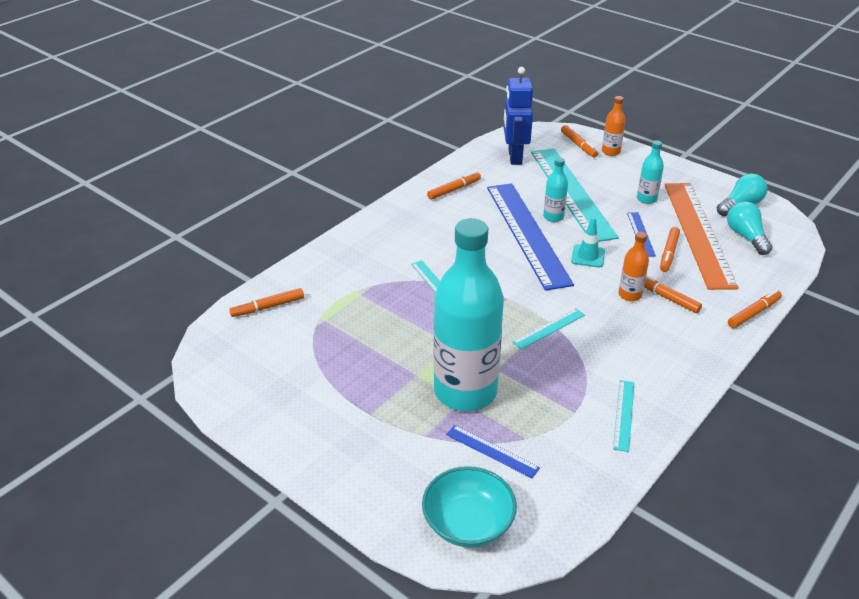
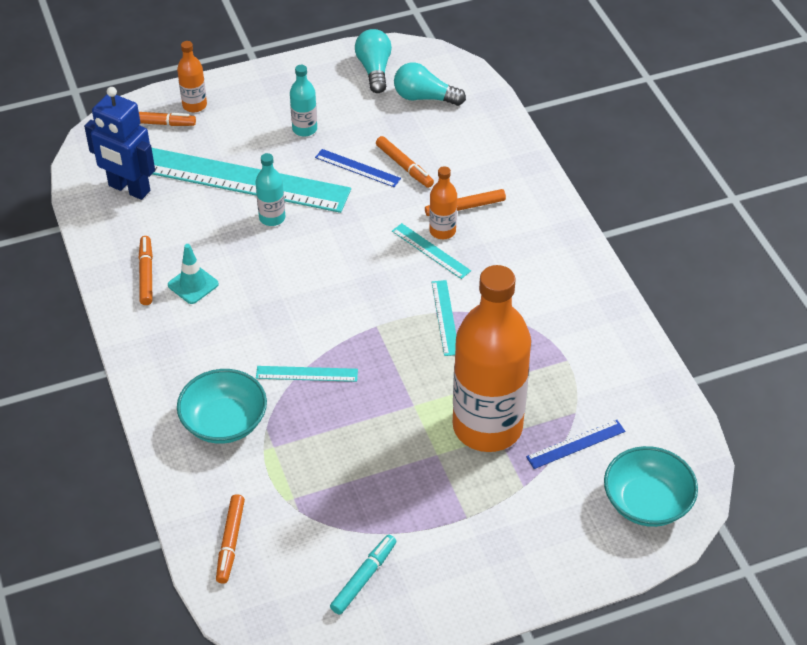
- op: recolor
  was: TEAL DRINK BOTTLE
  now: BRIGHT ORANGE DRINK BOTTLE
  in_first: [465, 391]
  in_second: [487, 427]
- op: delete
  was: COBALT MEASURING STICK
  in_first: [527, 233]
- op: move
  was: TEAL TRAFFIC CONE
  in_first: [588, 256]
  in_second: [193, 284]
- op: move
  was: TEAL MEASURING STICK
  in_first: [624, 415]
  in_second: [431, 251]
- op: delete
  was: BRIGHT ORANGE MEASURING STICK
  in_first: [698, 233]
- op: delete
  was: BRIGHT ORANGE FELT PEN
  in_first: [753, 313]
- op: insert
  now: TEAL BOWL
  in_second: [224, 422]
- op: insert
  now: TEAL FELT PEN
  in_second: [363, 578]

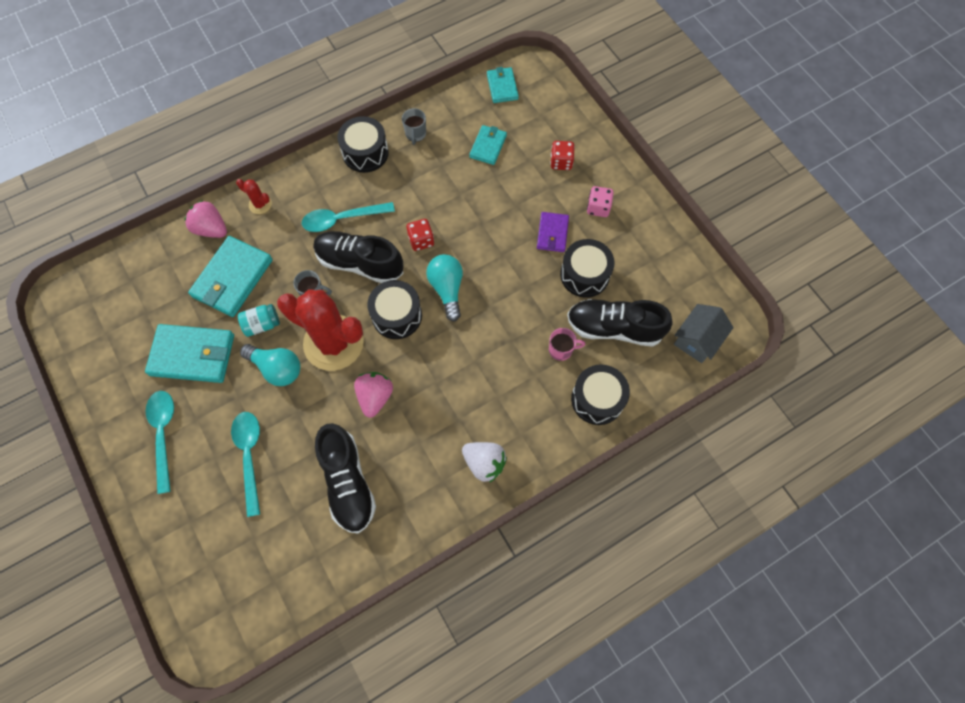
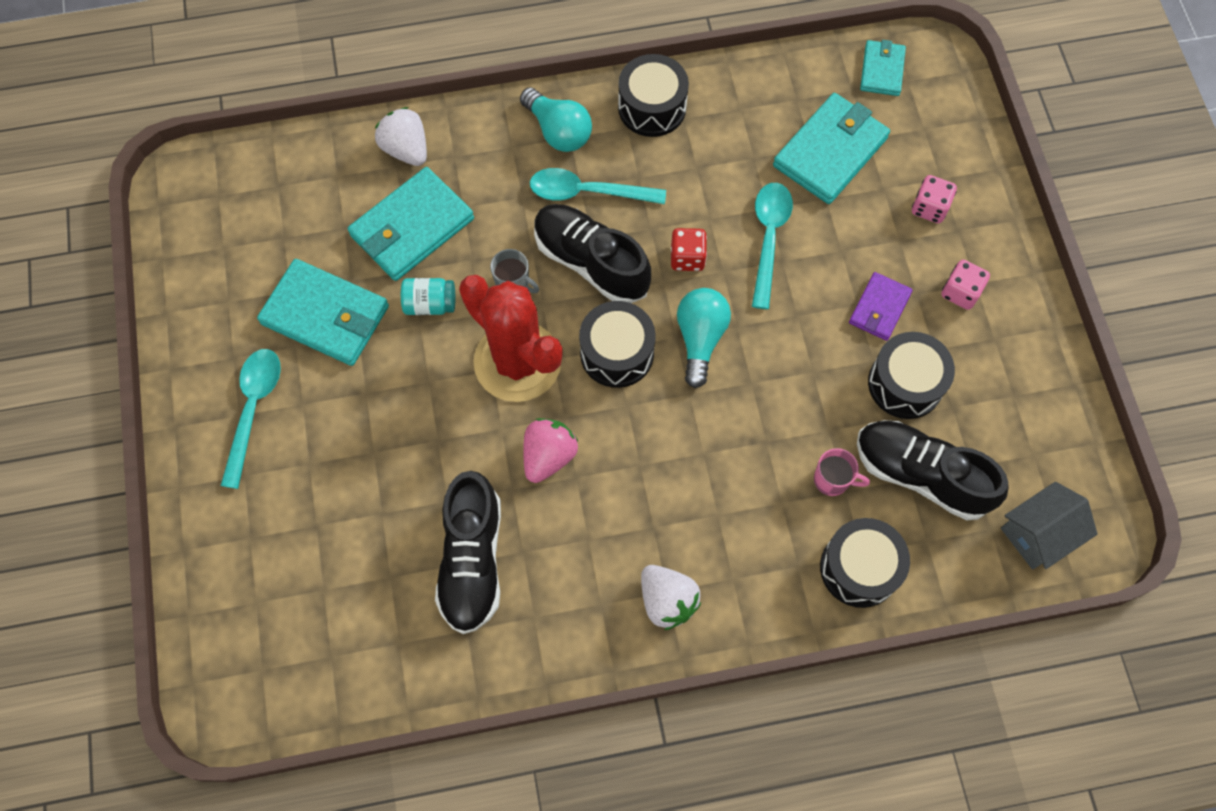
- op: recolor
  was: ROSE-PINK BERRY
  now: PURE WHITE BERRY
  in_first: [211, 229]
  in_second: [406, 149]
- op: move
  was: TEAL TEASPOON
  in_first: [249, 455]
  in_second: [769, 238]
- op: delete
  was: RED CACTUS
  in_first: [260, 204]
- op: move
  was: TEAL BULB
  in_first: [277, 368]
  in_second: [558, 131]
- op: delete
  was: GRAY TEA MUG
  in_first: [415, 134]
- op: resize
  was: TEAL BILLFOLD
  in_first: [488, 146]
  in_second: [830, 152]
  ratio: 1.76
- op: recolor
  was: RED DIE
  now: ROSE-PINK DIE
  in_first: [561, 162]
  in_second: [929, 208]

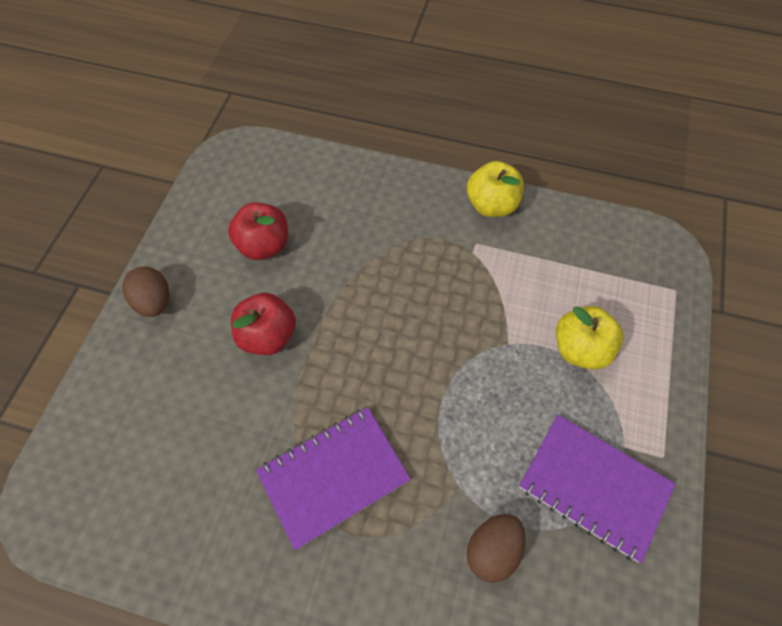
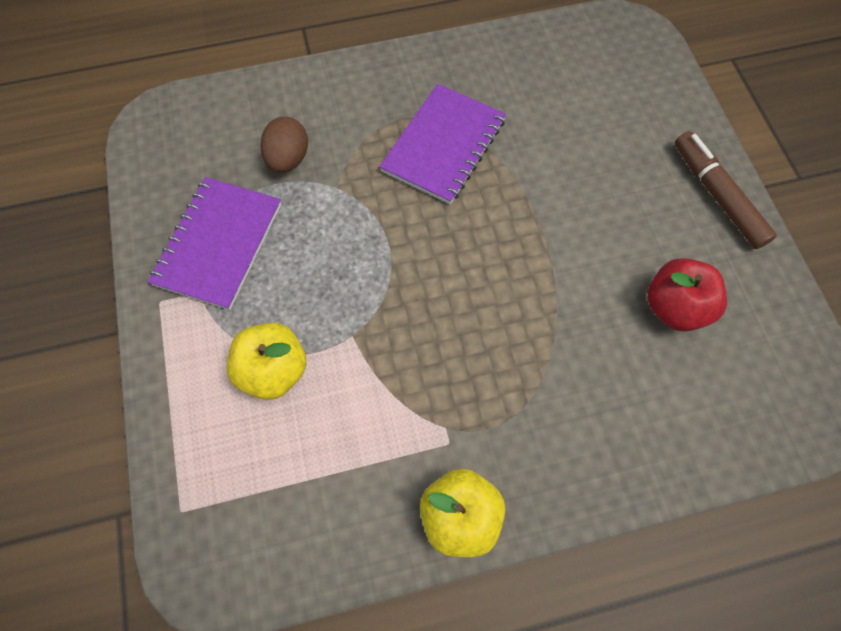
- op: replace
  was: BROWN EGG
  now: BROWN FELT PEN
  in_first: [154, 302]
  in_second: [717, 195]
- op: delete
  was: RED APPLE FRUIT
  in_first: [268, 336]
- op: rotate
  was: VIOLET NOTEBOOK
  in_first: [594, 486]
  in_second: [219, 244]
  clockwise: -75

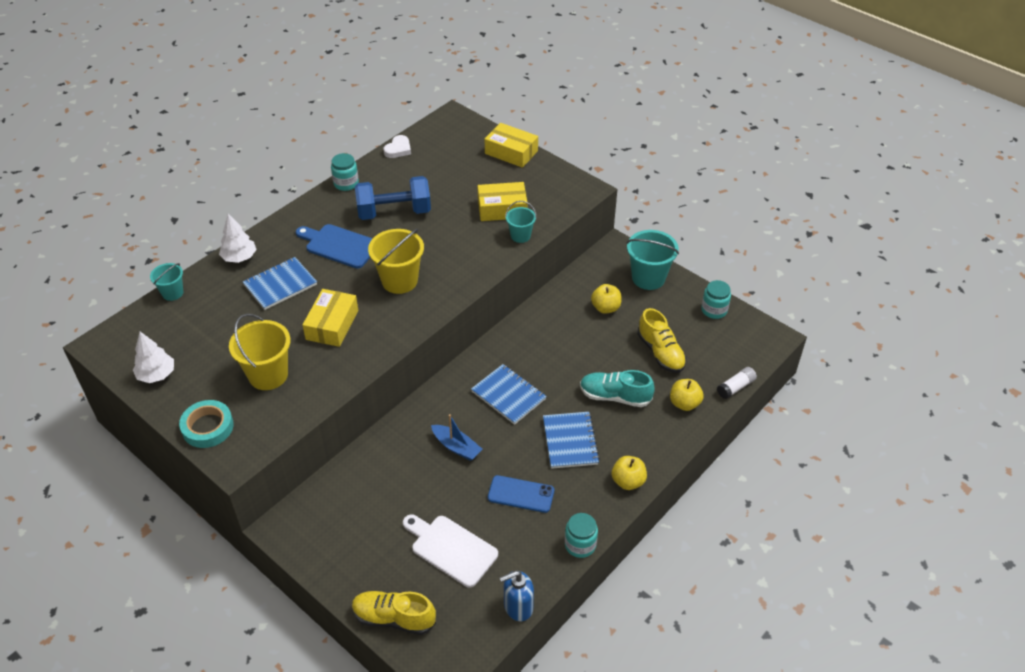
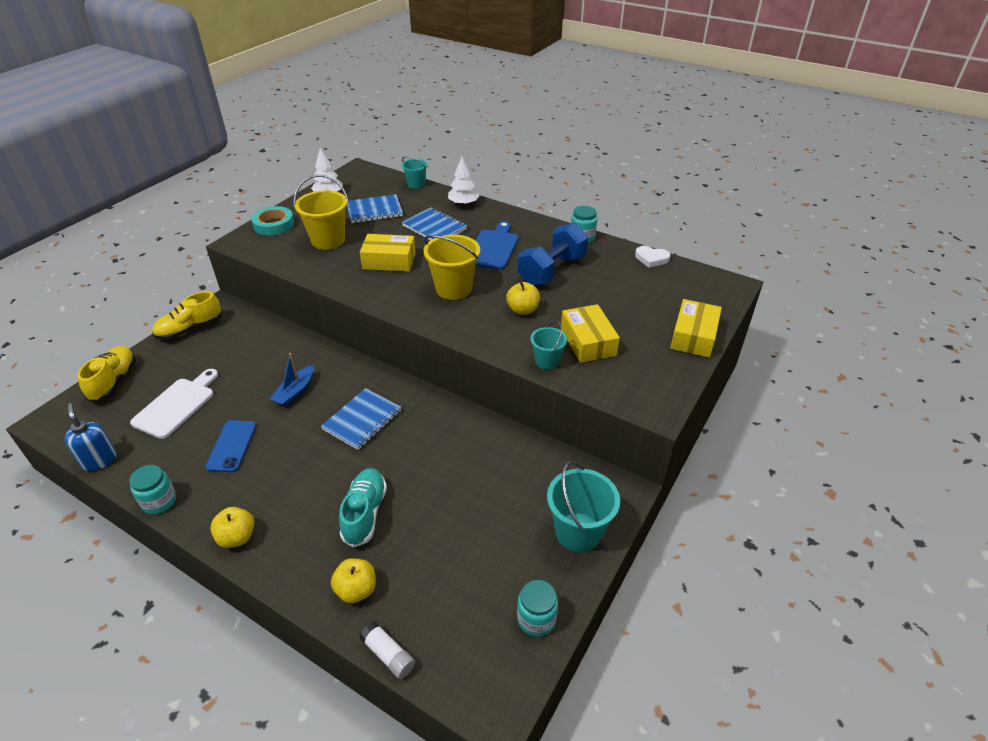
- op: rotate
  was: COBALT FREE WEIGHT
  in_first: [394, 212]
  in_second: [552, 271]
  clockwise: 60
- op: move
  was: COBALT NOTEBOOK
  in_first: [570, 441]
  in_second: [374, 211]
- op: move
  was: GOLDEN APPLE FRUIT
  in_first: [605, 308]
  in_second: [522, 310]
- op: move
  was: GOLDEN SHOE
  in_first: [660, 352]
  in_second: [190, 329]

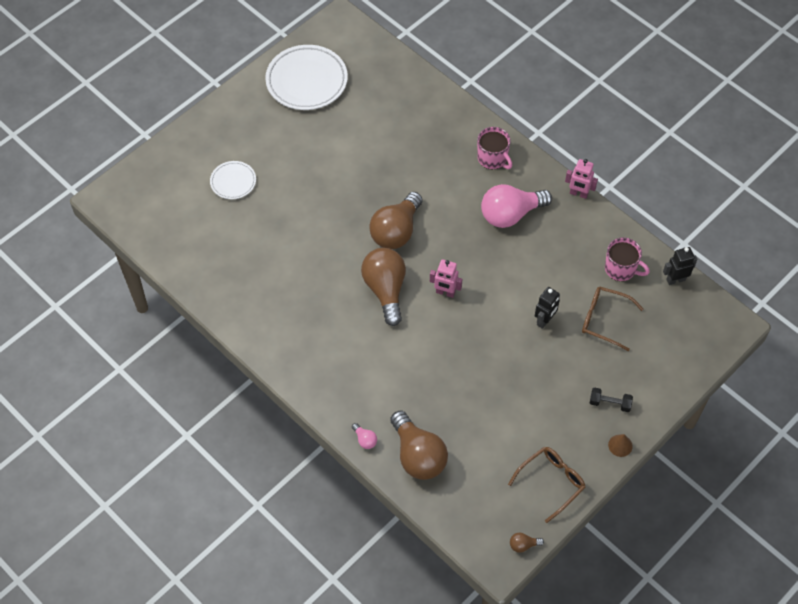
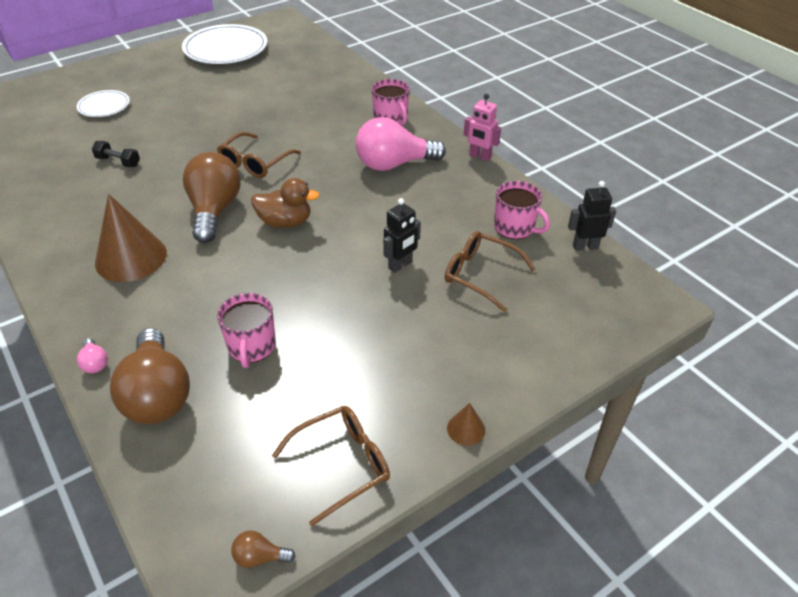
- op: replace
  was: BROWN BULB
  now: BROWN SPECTACLES
  in_first: [396, 231]
  in_second: [255, 163]
- op: replace
  was: ROSE-PINK TOY ROBOT
  now: BROWN RUBBER DUCK
  in_first: [445, 292]
  in_second: [285, 222]
- op: move
  was: EBONY FREE WEIGHT
  in_first: [610, 403]
  in_second: [118, 162]
- op: insert
  now: BROWN CONE SHAPE
  in_second: [131, 257]
- op: insert
  now: ROSE-PINK TEA MUG
  in_second: [251, 346]

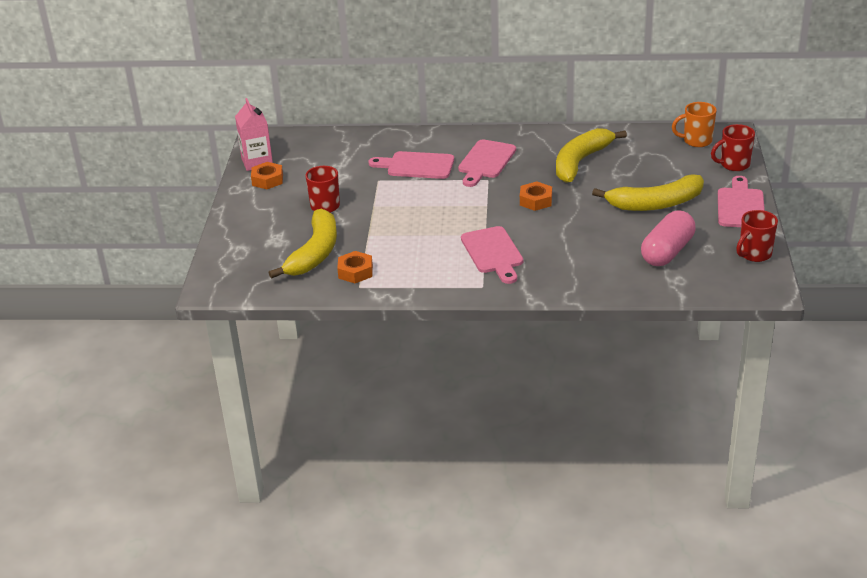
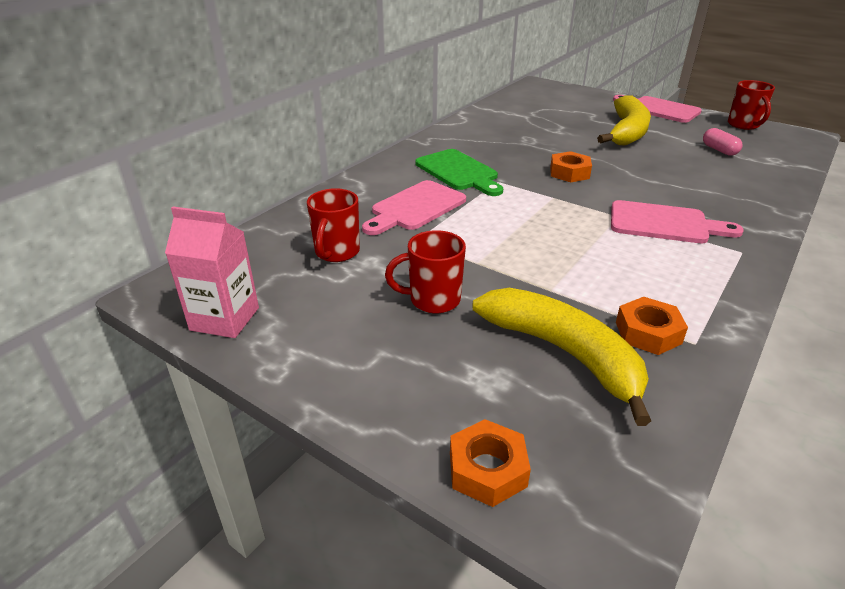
- op: move
  was: BRIGHT ORANGE NUT
  in_first: [267, 180]
  in_second: [487, 469]
- op: recolor
  was: ROSE-PINK CUTTING BOARD
  now: GREEN CUTTING BOARD
  in_first: [485, 162]
  in_second: [459, 172]
- op: delete
  was: GOLDEN BANANA FRUIT
  in_first: [580, 162]
- op: resize
  was: ROSE-PINK PILL SHAPE
  in_first: [667, 252]
  in_second: [719, 150]
  ratio: 0.52
- op: delete
  was: BRIGHT ORANGE TEA MUG
  in_first: [696, 141]
- op: move
  was: RED TEA MUG
  in_first: [733, 165]
  in_second: [336, 252]

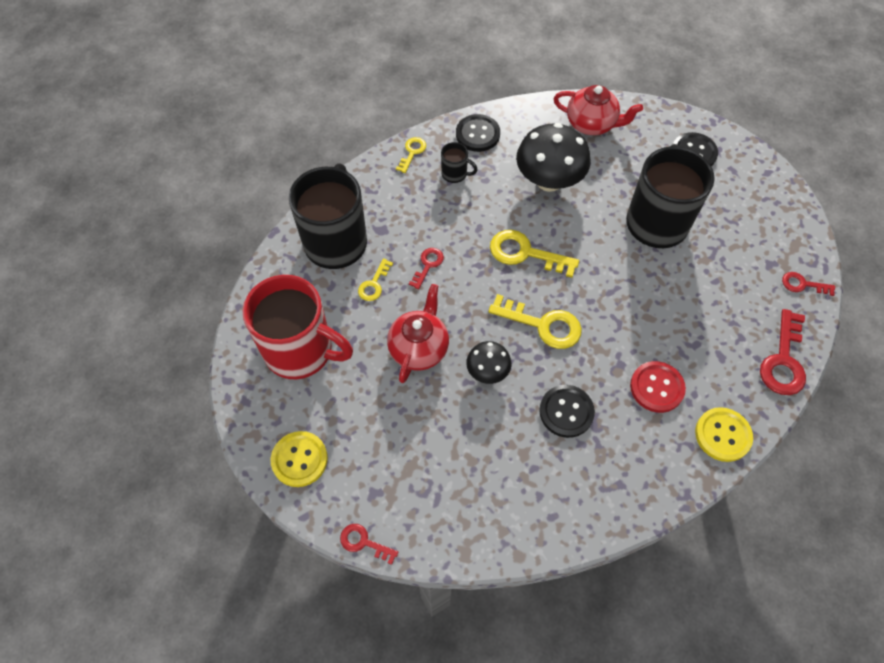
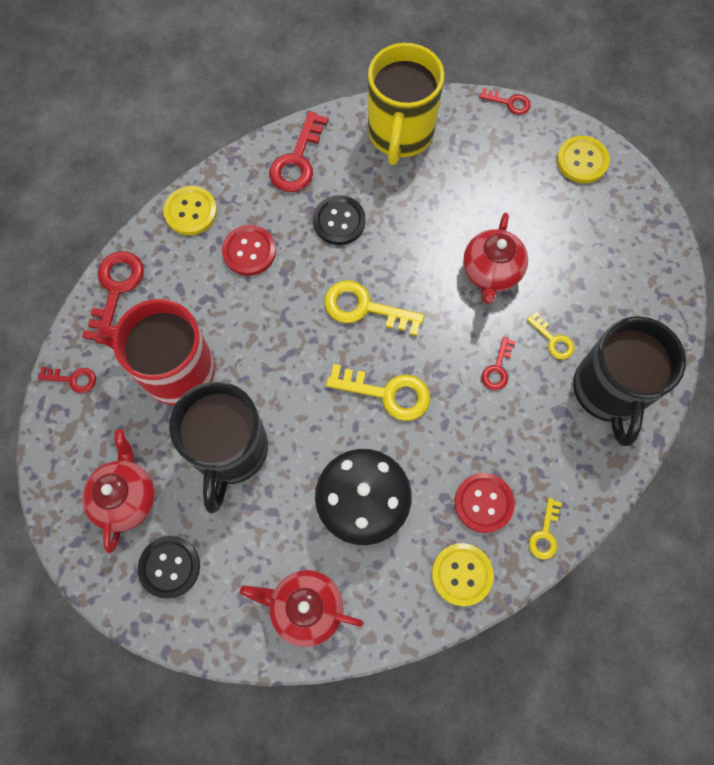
- op: move
  was: RED TEA MUG
  in_first: [301, 351]
  in_second: [175, 370]
- op: rotate
  was: GOLDEN DOOR KEY
  in_first: [374, 284]
  in_second: [553, 340]
  clockwise: 120
- op: replace
  was: EBONY TEA MUG
  now: RED SEWING BUTTON
  in_first: [455, 174]
  in_second: [483, 503]
- op: recolor
  was: EBONY SEWING BUTTON
  now: GOLDEN SEWING BUTTON
  in_first: [477, 134]
  in_second: [462, 574]
- op: delete
  was: EBONY MUSHROOM
  in_first: [487, 371]
- op: insert
  now: RED CHINA TEAPOT
  in_second: [126, 497]
- op: insert
  now: RED DOOR KEY
  in_second: [297, 160]
- op: insert
  now: GOLDEN TEA MUG
  in_second: [400, 134]

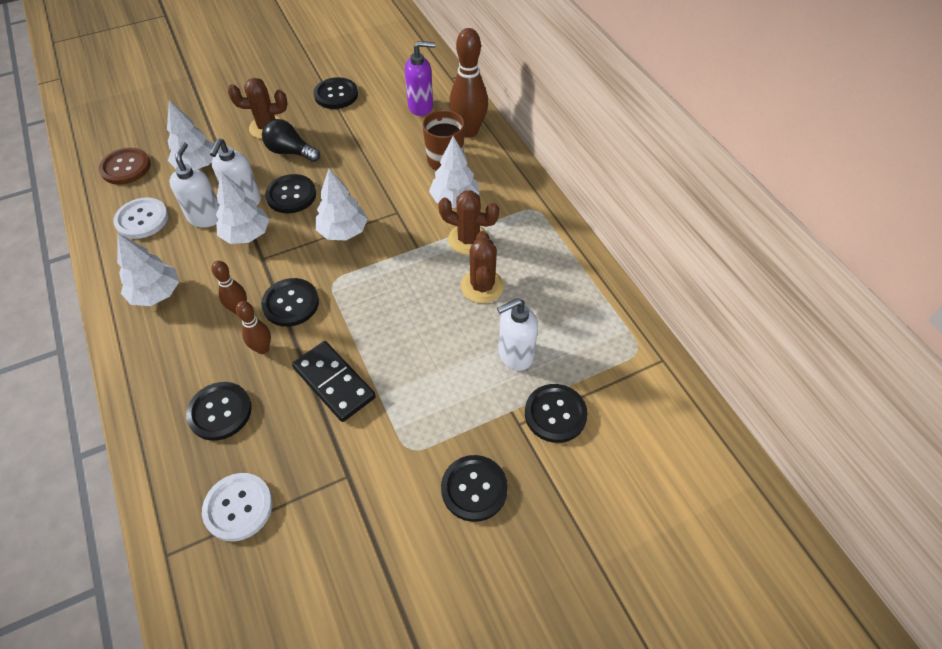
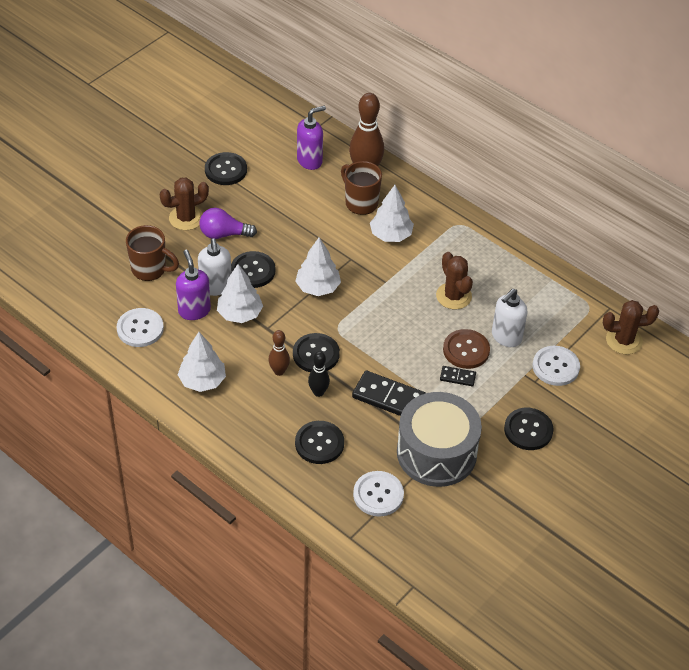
- op: move
  was: BROWN SEWING BUTTON
  in_first: [126, 167]
  in_second: [466, 350]
- op: replace
  was: PURE WHITE FIR TREE
  now: BROWN TEA MUG
  in_first: [197, 165]
  in_second: [150, 269]
- op: recolor
  was: PURE WHITE SOAP DISPENSER
  now: VIOLET SOAP DISPENSER
  in_first: [206, 217]
  in_second: [194, 310]
- op: recolor
  was: BROWN TENPIN
  now: EBONY TENPIN
  in_first: [262, 348]
  in_second: [318, 392]
- op: recolor
  was: EBONY BULB
  now: VIOLET BULB
  in_first: [290, 152]
  in_second: [224, 234]
- op: move
  was: BROWN CACTUS
  in_first: [468, 239]
  in_second: [624, 340]
- op: recolor
  was: EBONY SEWING BUTTON
  now: PURE WHITE SEWING BUTTON
  in_first: [555, 414]
  in_second: [555, 367]
- op: insert
  now: GRAY DRUM
  in_second: [436, 453]
- op: insert
  now: EBONY DOMINO PIECE
  in_second: [457, 377]

